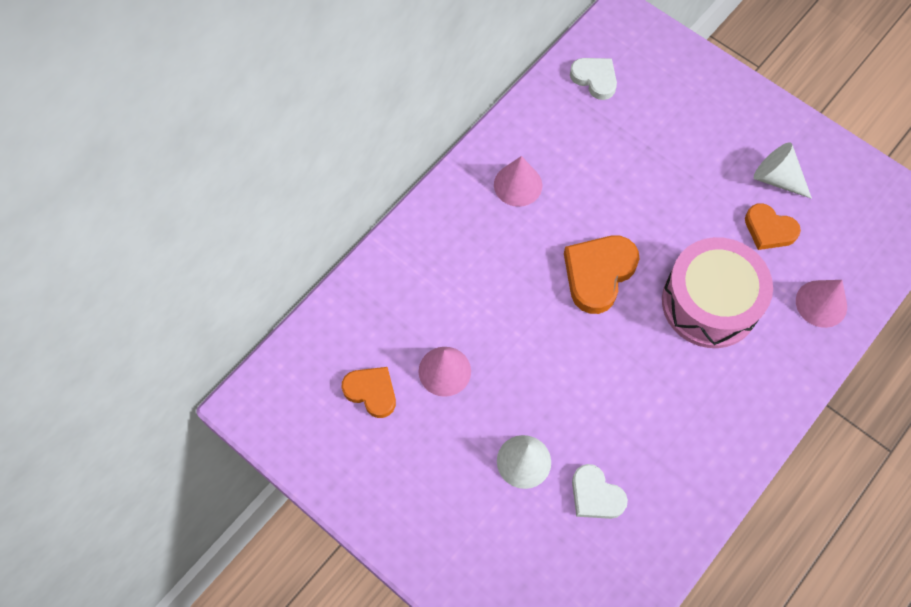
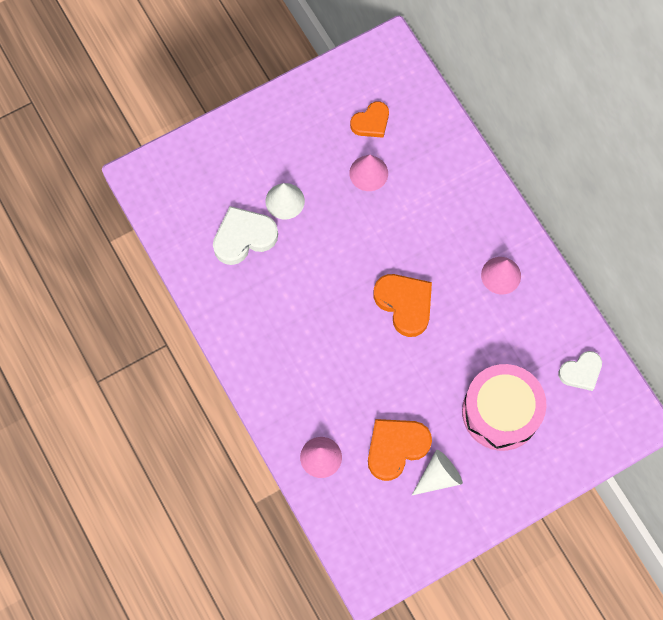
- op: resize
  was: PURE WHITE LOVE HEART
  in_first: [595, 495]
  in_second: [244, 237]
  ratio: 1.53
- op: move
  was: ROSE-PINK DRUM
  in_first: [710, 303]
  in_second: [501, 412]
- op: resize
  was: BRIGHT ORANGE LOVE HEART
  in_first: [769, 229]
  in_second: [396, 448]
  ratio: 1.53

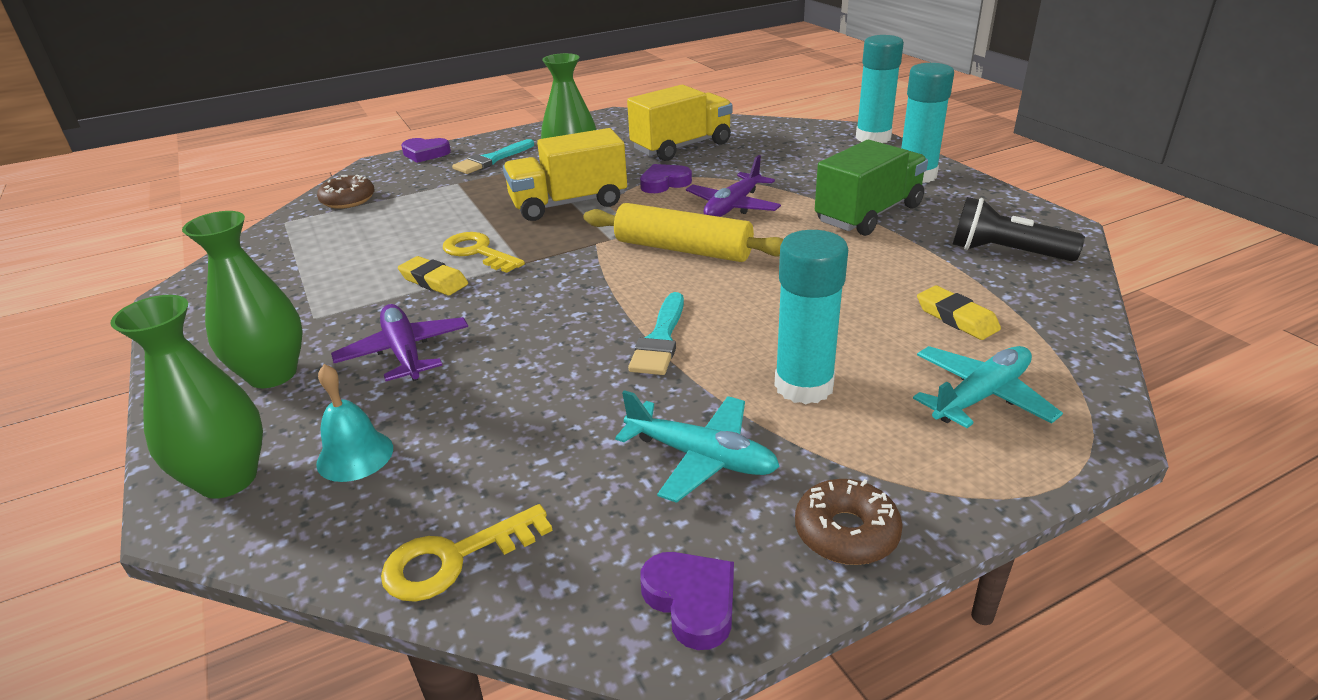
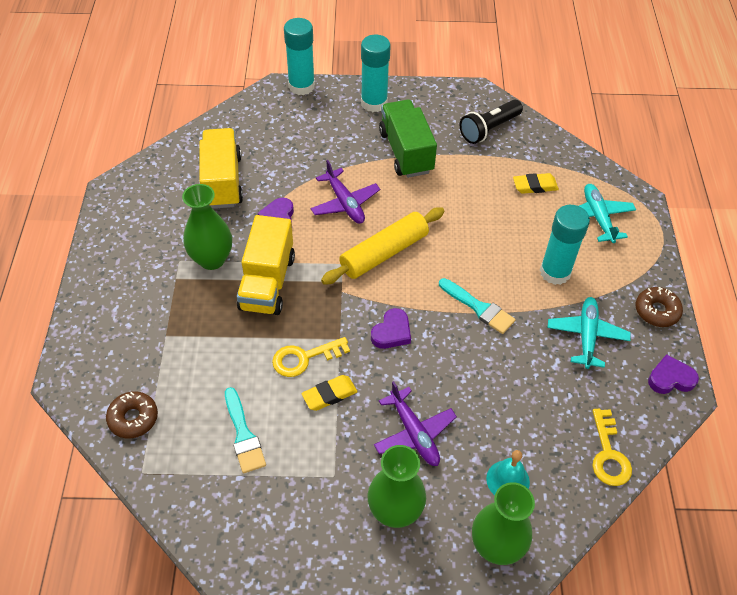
- op: rotate
  was: VIOLET TOY PLANE
  in_first: [404, 352]
  in_second: [414, 433]
  clockwise: -120
- op: move
  was: VIOLET LOVE HEART
  in_first: [425, 153]
  in_second: [392, 332]
- op: move
  was: TEAL PAINT BRUSH
  in_first: [492, 160]
  in_second: [243, 435]
- op: rotate
  was: TEAL TOY PLANE
  in_first: [701, 457]
  in_second: [586, 336]
  clockwise: -45

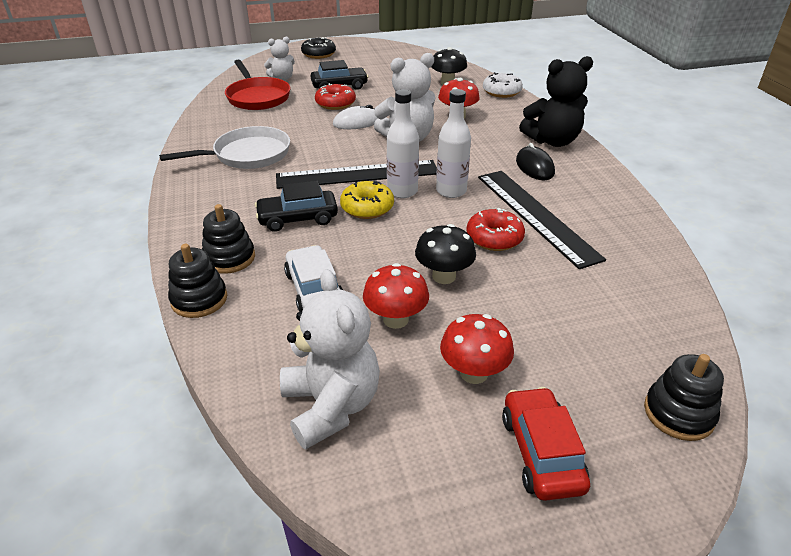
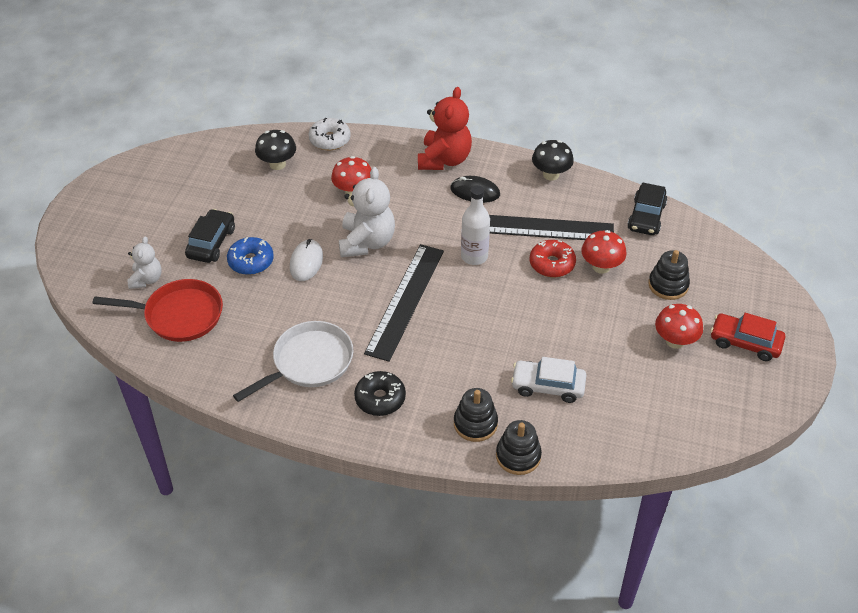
- op: rotate
  was: PURE WHITE FRYING PAN
  in_first: [247, 155]
  in_second: [309, 362]
  clockwise: 45
- op: move
  was: EBONY CAR
  in_first: [298, 218]
  in_second: [646, 216]
- op: delete
  was: PURE WHITE TEDDY BEAR
  in_first: [331, 406]
- op: move
  was: EBONY DONUT
  in_first: [318, 54]
  in_second: [380, 398]
- op: recolor
  was: RED DONUT
  now: COBALT DONUT
  in_first: [335, 103]
  in_second: [251, 261]
- op: delete
  was: GOLDEN DONUT
  in_first: [367, 208]
- op: move
  was: RED MUSHROOM
  in_first: [396, 319]
  in_second: [601, 267]
- op: delete
  was: PURE WHITE DRINK BOTTLE
  in_first: [402, 191]
- op: move
  was: EBONY MUSHROOM
  in_first: [444, 276]
  in_second: [551, 174]
- op: recolor
  was: EBONY TEDDY BEAR
  now: RED TEDDY BEAR
  in_first: [552, 141]
  in_second: [444, 159]
- op: move
  was: EBONY RING STACKER
  in_first: [678, 413]
  in_second: [668, 285]

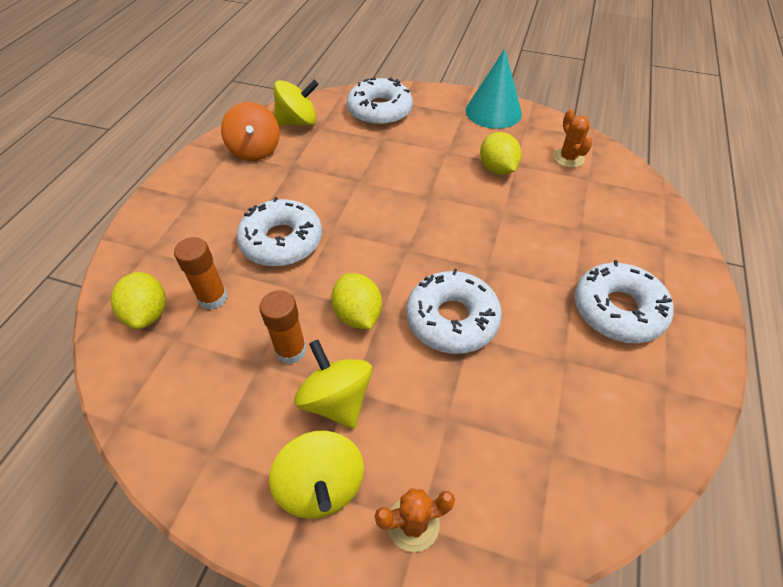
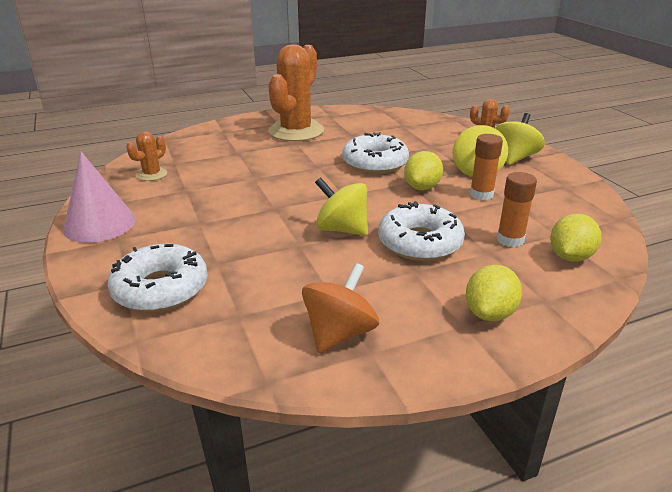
- op: move
  was: GOLDEN SPINNING TOP
  in_first: [298, 122]
  in_second: [342, 229]
- op: recolor
  was: TEAL CONE SHAPE
  now: ROSE-PINK CONE SHAPE
  in_first: [493, 112]
  in_second: [100, 224]
- op: move
  was: GOLDEN TOY LEMON
  in_first: [497, 169]
  in_second: [490, 313]
- op: replace
  was: PURE WHITE DONUT
  now: BRIGHT ORANGE CACTUS
  in_first: [618, 310]
  in_second: [296, 131]

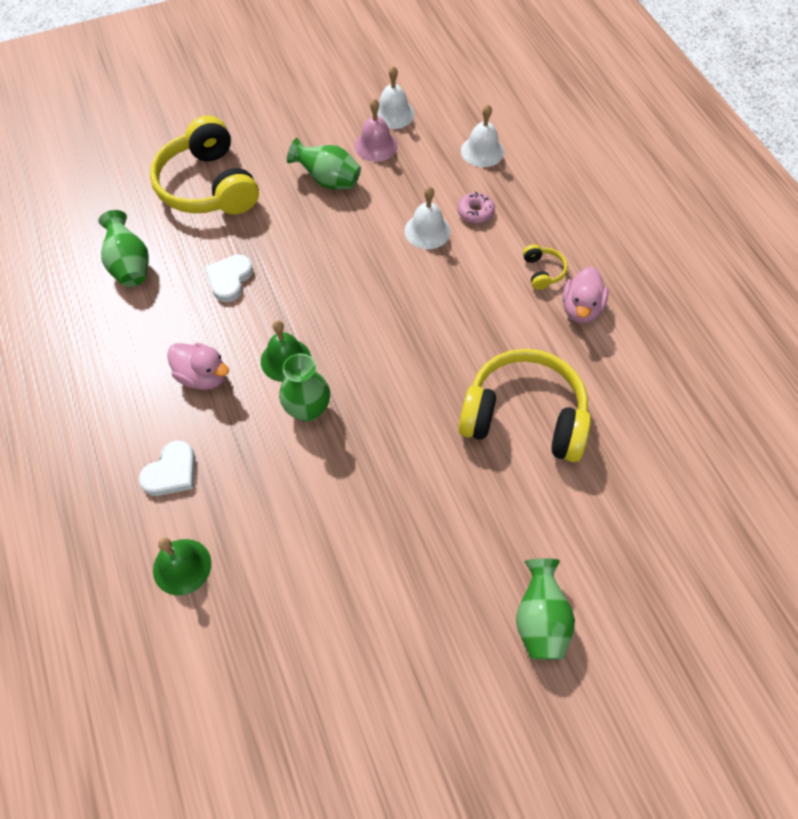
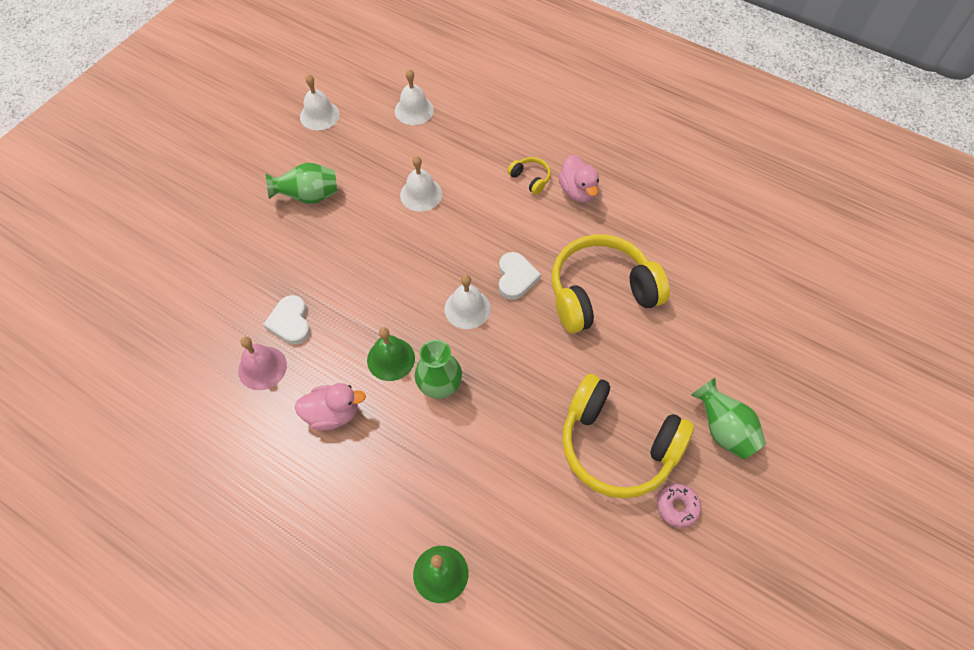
- op: delete
  was: GREEN TALL VASE
  in_first: [130, 266]
- op: move
  was: PURE WHITE LOVE HEART
  in_first: [171, 472]
  in_second: [516, 277]
- op: move
  was: GOLDEN HEADSET
  in_first: [208, 186]
  in_second: [617, 445]
- op: move
  was: ROSE-PINK BELL
  in_first: [375, 145]
  in_second: [262, 368]
- op: move
  was: ROSE-PINK DONUT
  in_first: [475, 212]
  in_second: [677, 507]
- op: insert
  now: PURE WHITE BELL
  in_second: [467, 308]

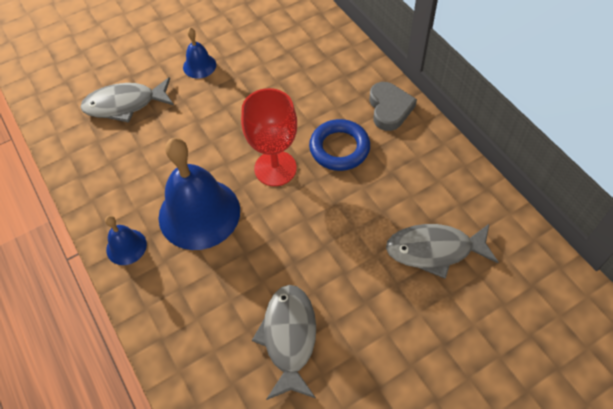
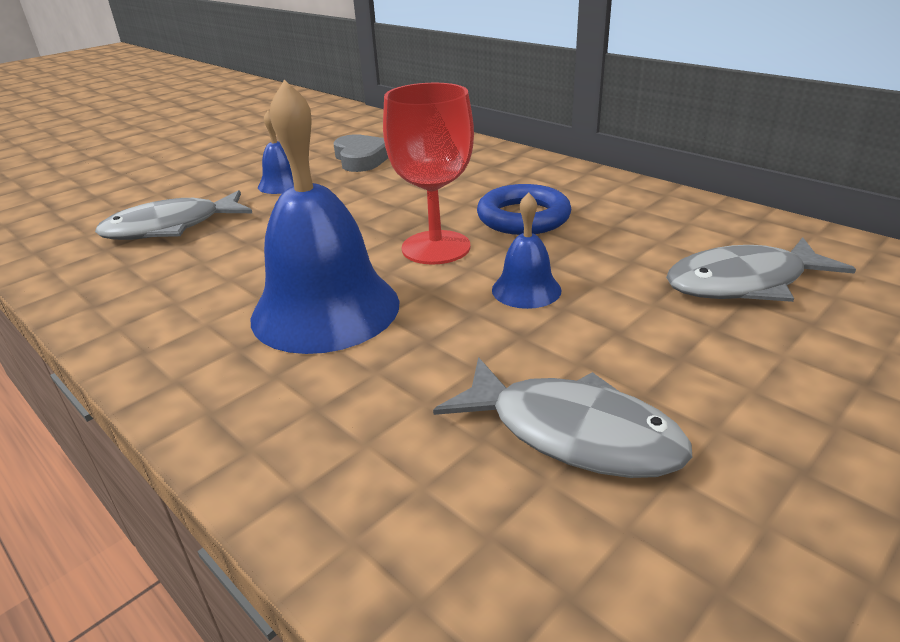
- op: move
  was: COBALT BELL
  in_first: [126, 247]
  in_second: [526, 289]
- op: rotate
  was: GRAY FISH FIGURE
  in_first: [289, 338]
  in_second: [572, 433]
  clockwise: 135
- op: move
  was: GRAY LOVE HEART
  in_first: [389, 109]
  in_second: [362, 159]

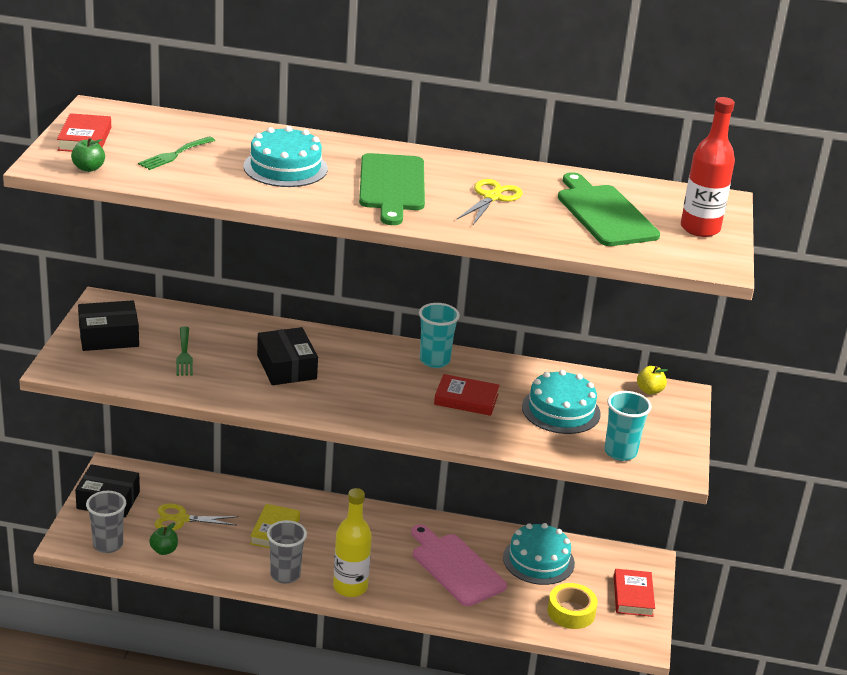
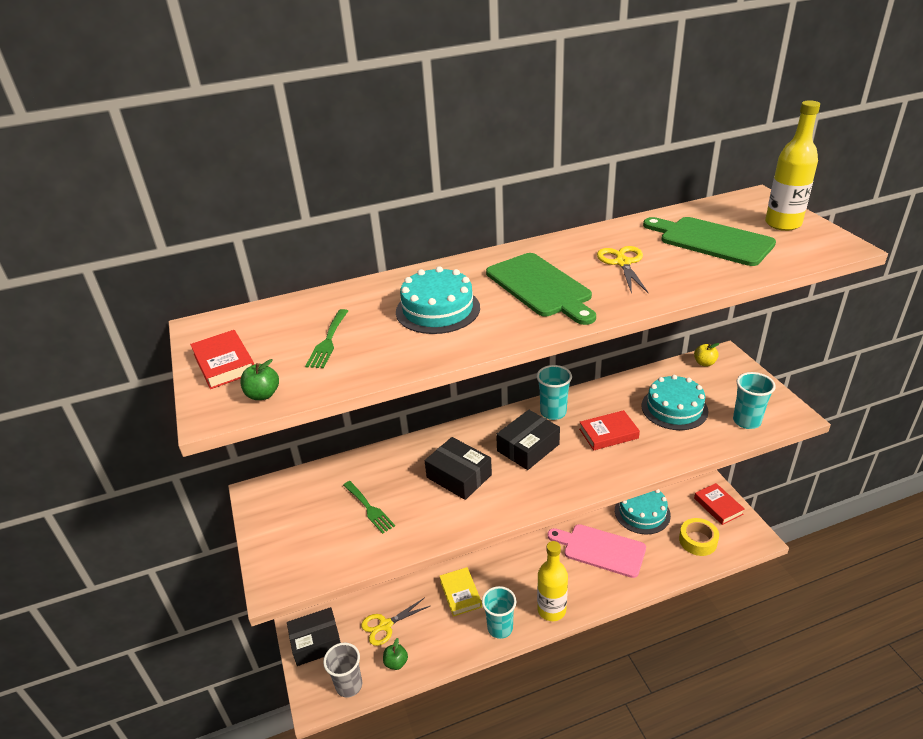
- op: move
  was: EBONY BOX
  in_first: [109, 336]
  in_second: [528, 447]
- op: recolor
  was: GRAY CUP
  now: TEAL CUP
  in_first: [285, 575]
  in_second: [500, 628]
- op: recolor
  was: RED DRINK BOTTLE
  now: GOLDEN DRINK BOTTLE
  in_first: [700, 228]
  in_second: [783, 224]

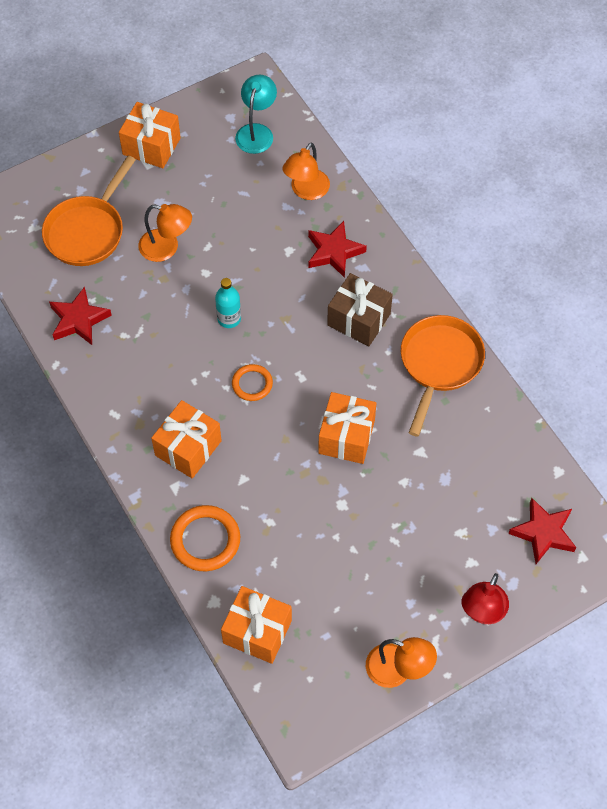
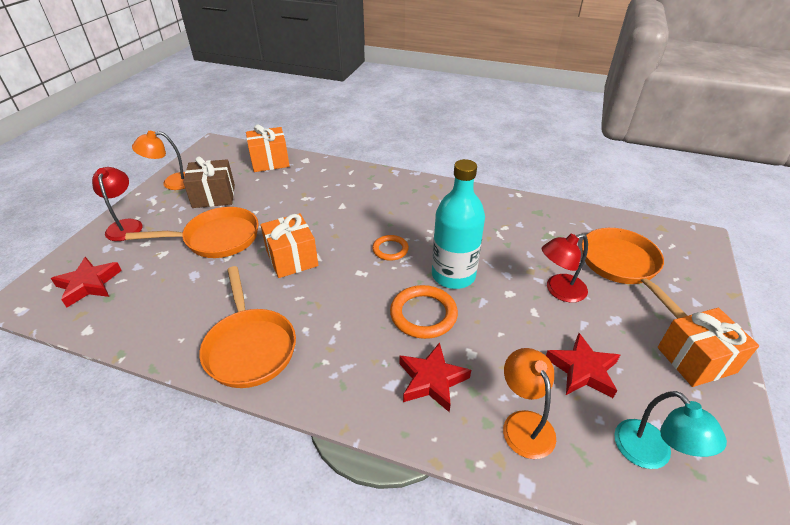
- op: move
  was: RED FIVE-POINTED STAR
  in_first: [78, 320]
  in_second: [582, 370]
- op: recolor
  was: BRIGHT ORANGE LAMP
  now: RED LAMP
  in_first: [166, 248]
  in_second: [559, 291]
- op: delete
  was: BRIGHT ORANGE PRESENT
  in_first: [188, 448]
- op: move
  was: BRIGHT ORANGE TORUS
  in_first: [205, 540]
  in_second: [423, 314]
- op: resize
  was: TEAL DRINK BOTTLE
  in_first: [229, 319]
  in_second: [453, 275]
  ratio: 1.94
- op: move
  was: BROWN PRESENT
  in_first: [359, 319]
  in_second: [214, 196]
- op: insert
  now: BRIGHT ORANGE FRYING PAN
  in_second: [217, 238]

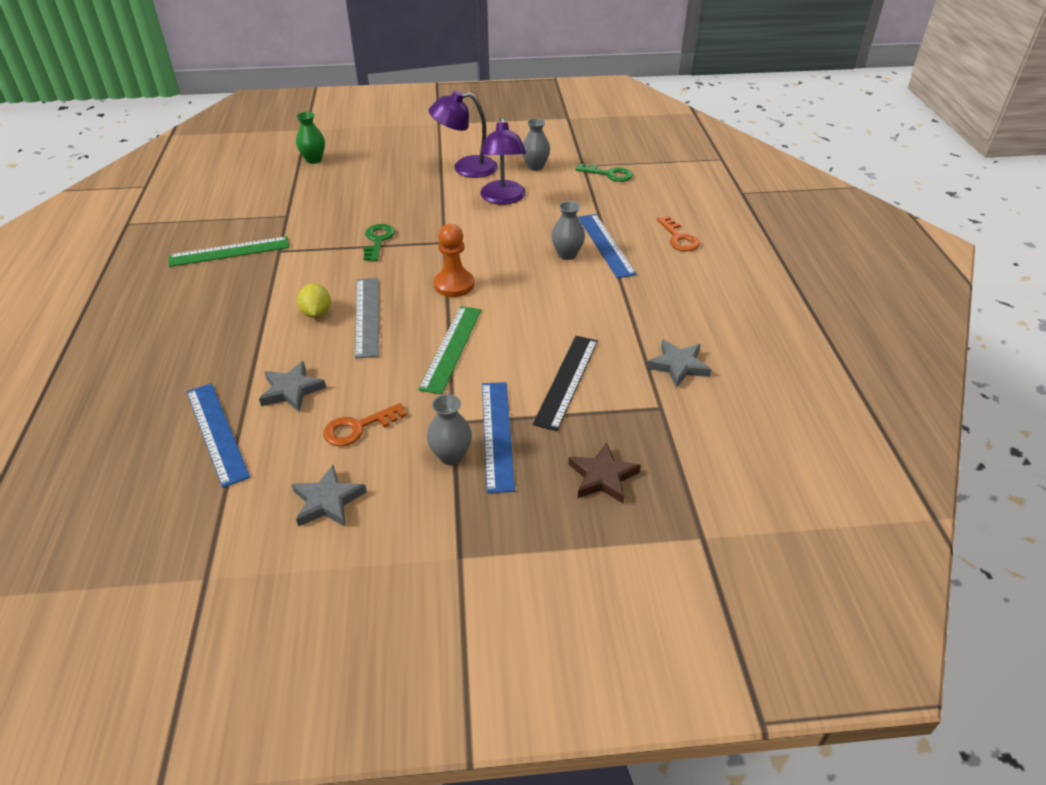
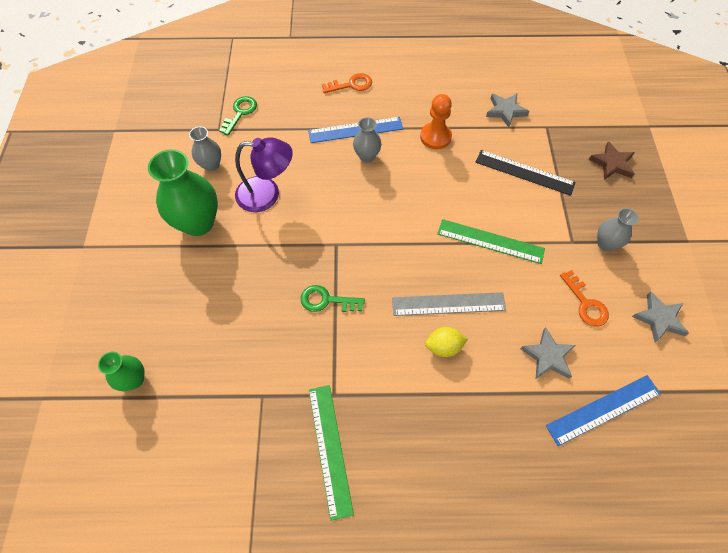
- op: replace
  was: VIOLET LAMP
  now: GREEN TALL VASE
  in_first: [466, 168]
  in_second: [198, 223]
- op: move
  was: BRIGHT ORANGE GAME PAWN
  in_first: [454, 285]
  in_second: [435, 137]
- op: delete
  was: COBALT MEASURING STICK
  in_first: [497, 434]

